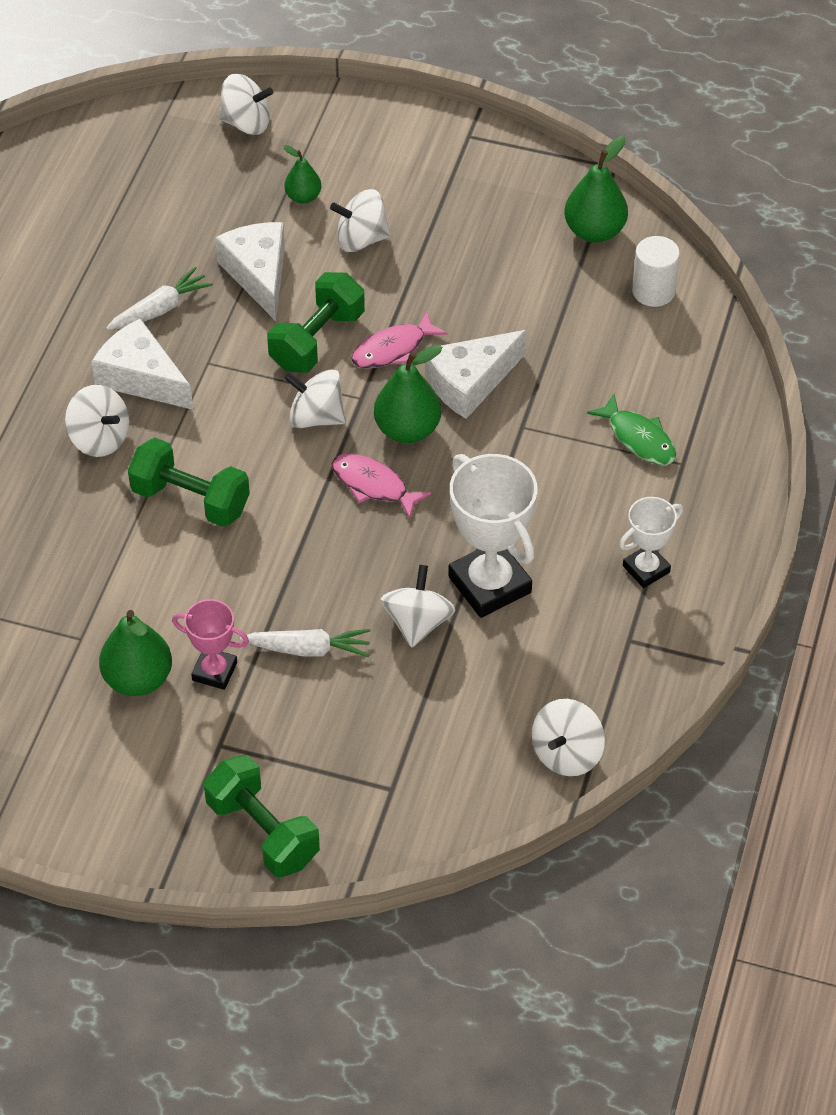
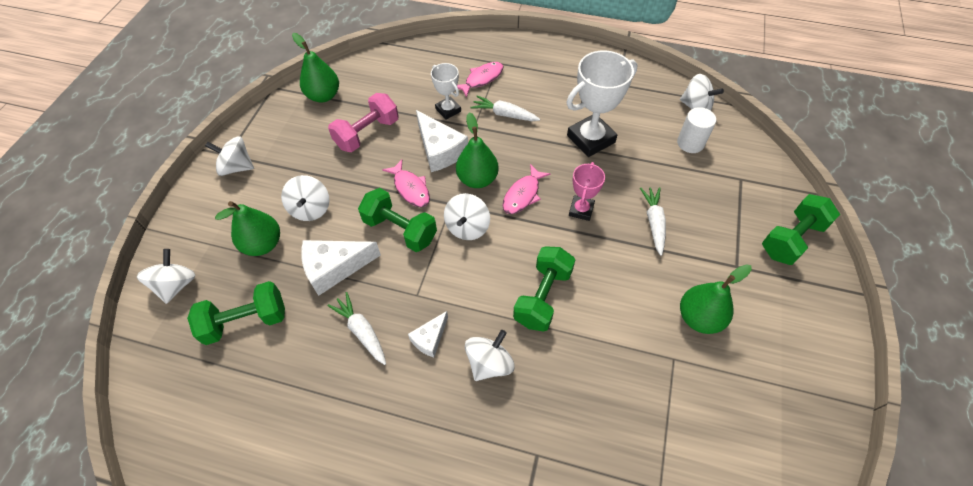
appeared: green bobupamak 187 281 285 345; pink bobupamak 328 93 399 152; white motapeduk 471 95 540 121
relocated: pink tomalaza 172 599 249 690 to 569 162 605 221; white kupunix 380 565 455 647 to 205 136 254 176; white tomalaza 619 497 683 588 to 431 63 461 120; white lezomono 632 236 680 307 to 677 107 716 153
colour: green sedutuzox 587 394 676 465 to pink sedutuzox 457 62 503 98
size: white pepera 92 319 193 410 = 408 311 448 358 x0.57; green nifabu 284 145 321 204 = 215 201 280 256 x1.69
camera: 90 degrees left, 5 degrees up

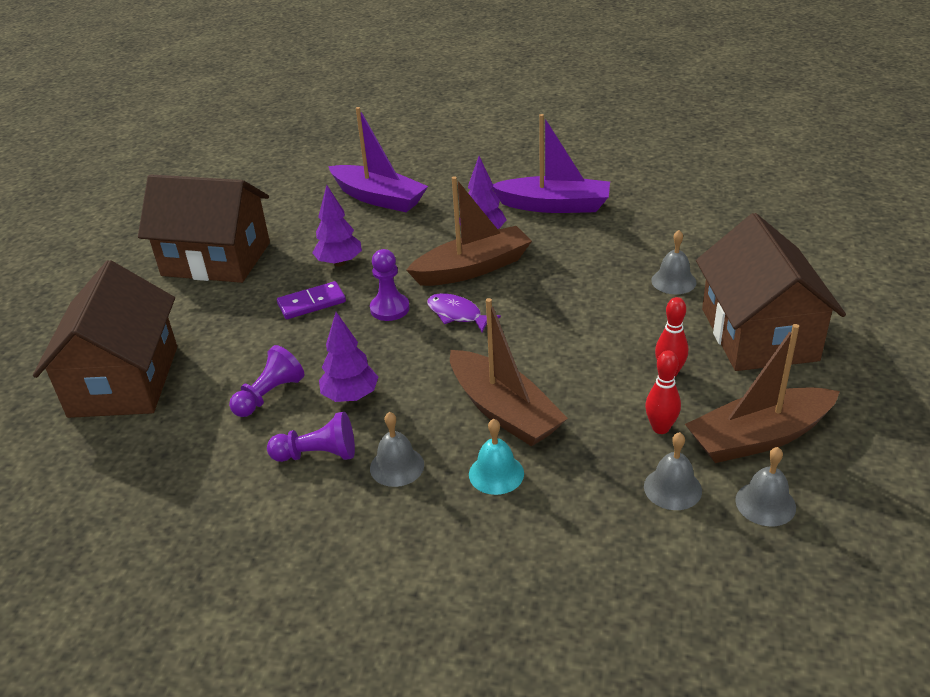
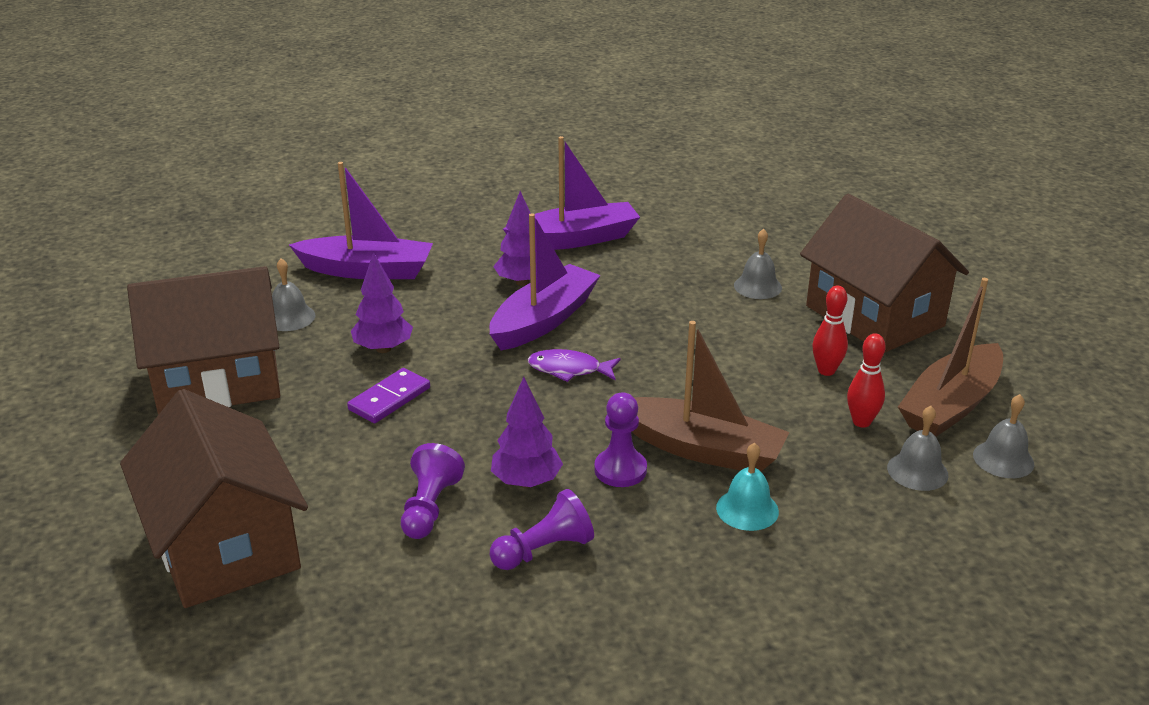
relocated: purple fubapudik 370 249 410 321 to 594 393 647 487; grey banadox 370 412 424 487 to 272 258 315 331
colour: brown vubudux 406 176 532 286 to purple vubudux 489 213 601 350
camera: 30 degrees left, 5 degrees down

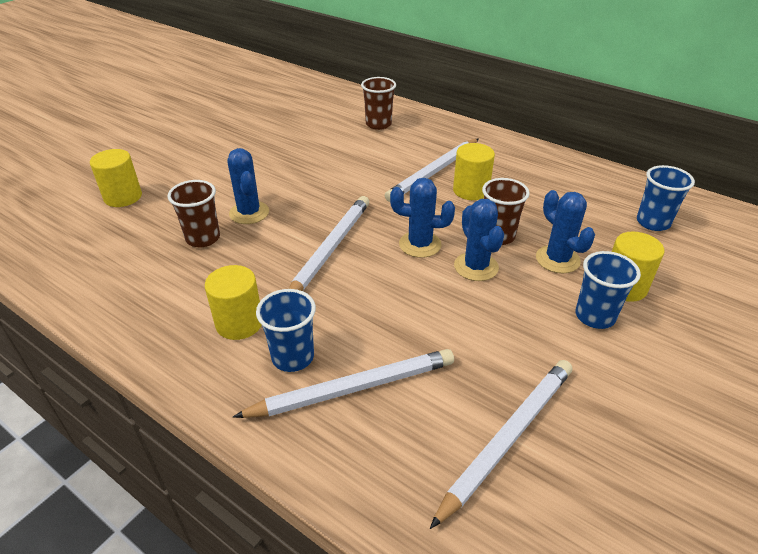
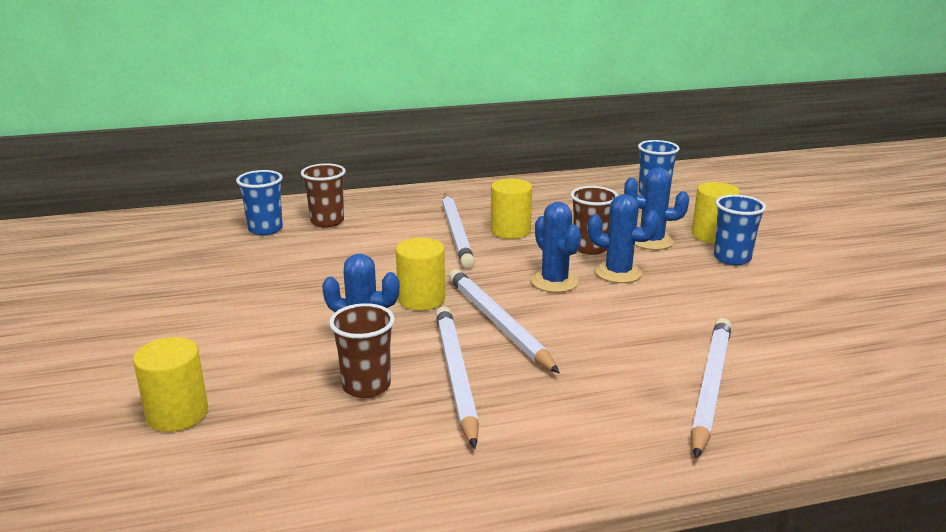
relocated: yellow lezomono 205 265 262 340 to 396 238 445 310; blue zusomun 256 289 316 372 to 236 170 283 235; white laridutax 430 360 572 529 to 436 306 479 449
spun: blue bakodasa 390 178 455 258 = 531 202 581 293 75 degrees counterclockwise
camera: 50 degrees left, 15 degrees down

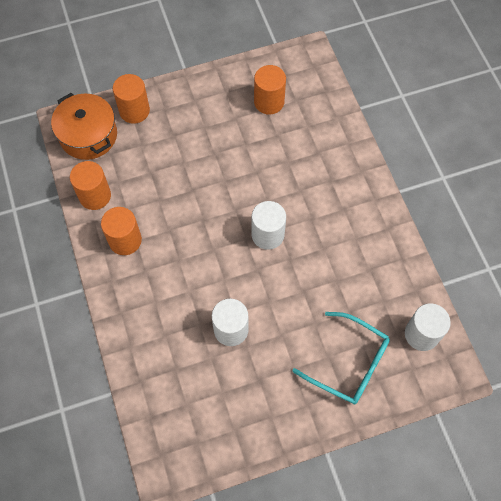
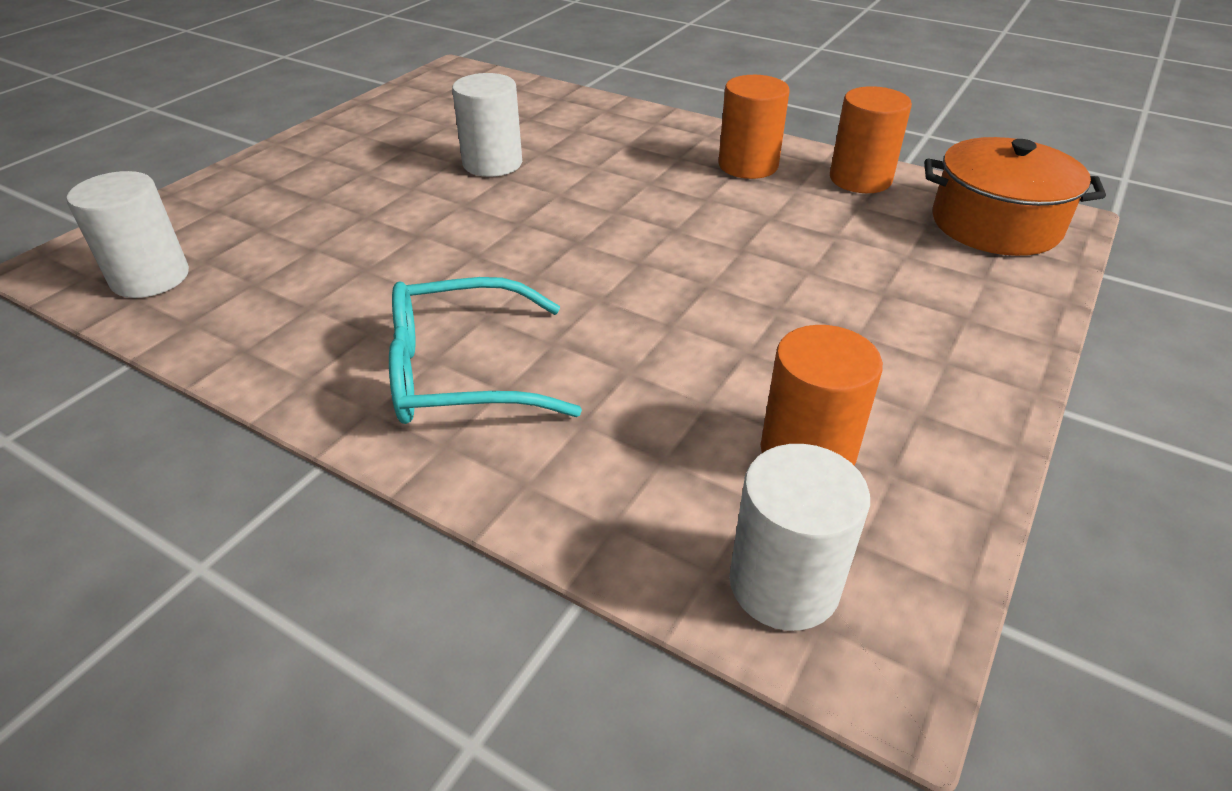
missing: orange lezomono 113 74 150 124
relocated: white lezomono 252 201 286 250 to 729 444 870 631; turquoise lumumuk 293 312 390 404 to 389 277 582 424
camera: 140 degrees right, 25 degrees down

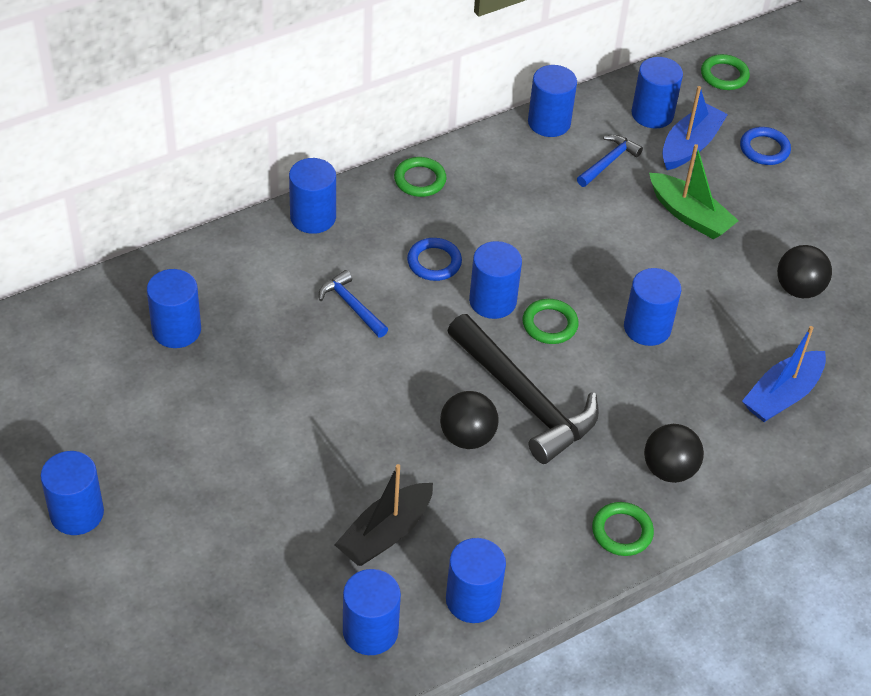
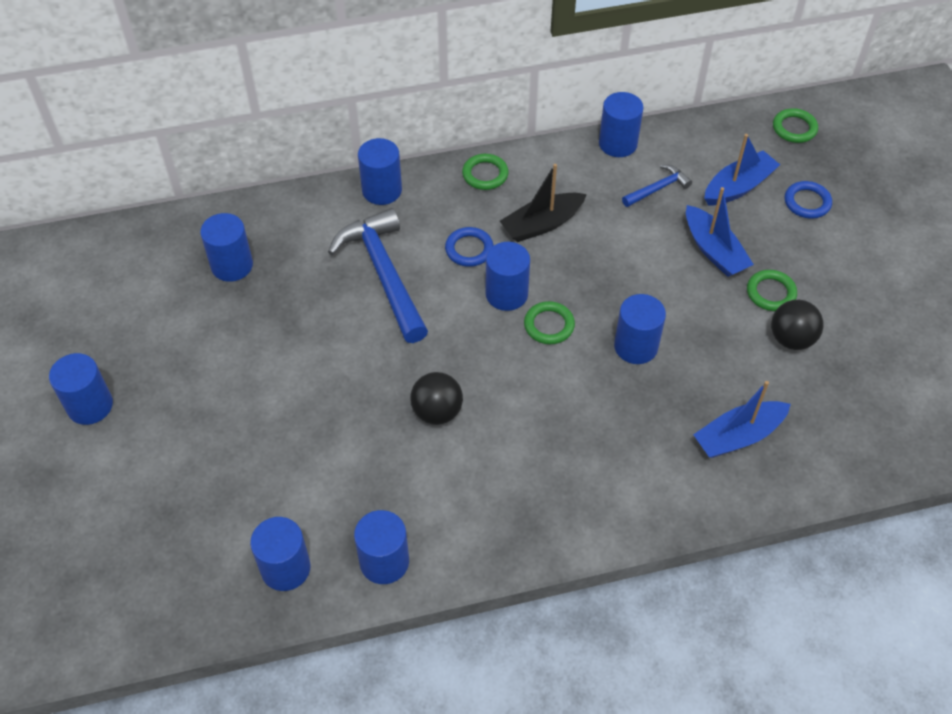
missing: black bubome 447 314 599 464; blue lezomono 631 57 683 128; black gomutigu 644 424 704 483
relocated: black vubudux 334 464 433 566 to 500 164 587 242; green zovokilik 592 502 654 556 to 747 270 797 311
colour: green vubudux 649 144 739 239 to blue vubudux 686 187 754 277
size: blue bubome 319 270 388 338 = 328 208 428 343 x2.06
camera: 20 degrees right, 5 degrees up

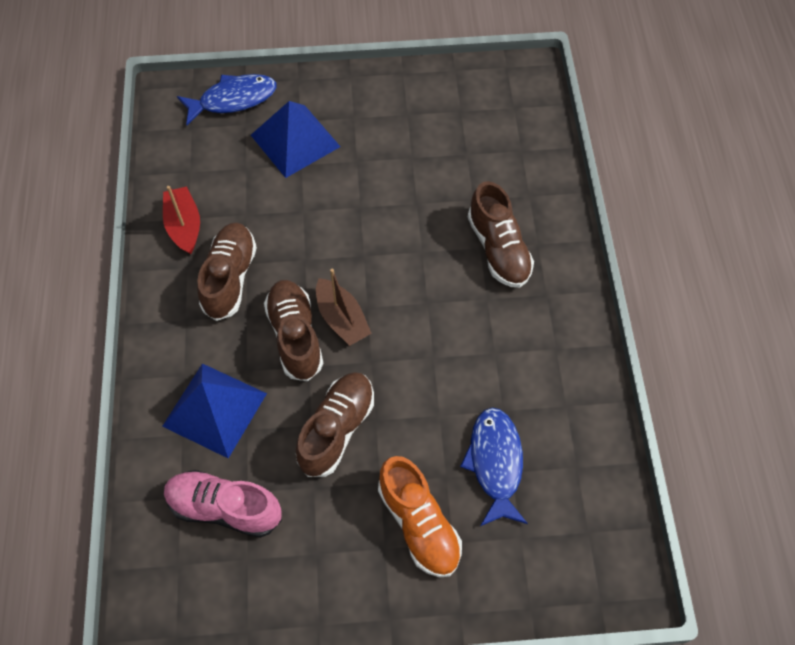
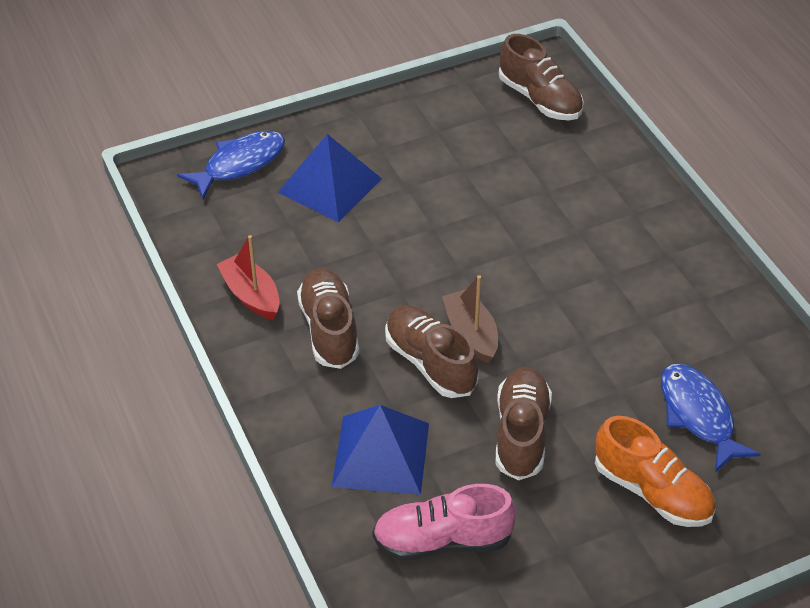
relocated: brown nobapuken 468 181 534 288 to 499 34 584 120
spun: brown vubudux 316 269 372 346 = 442 275 498 363 150 degrees counterclockwise
camera: 20 degrees left, 15 degrees down

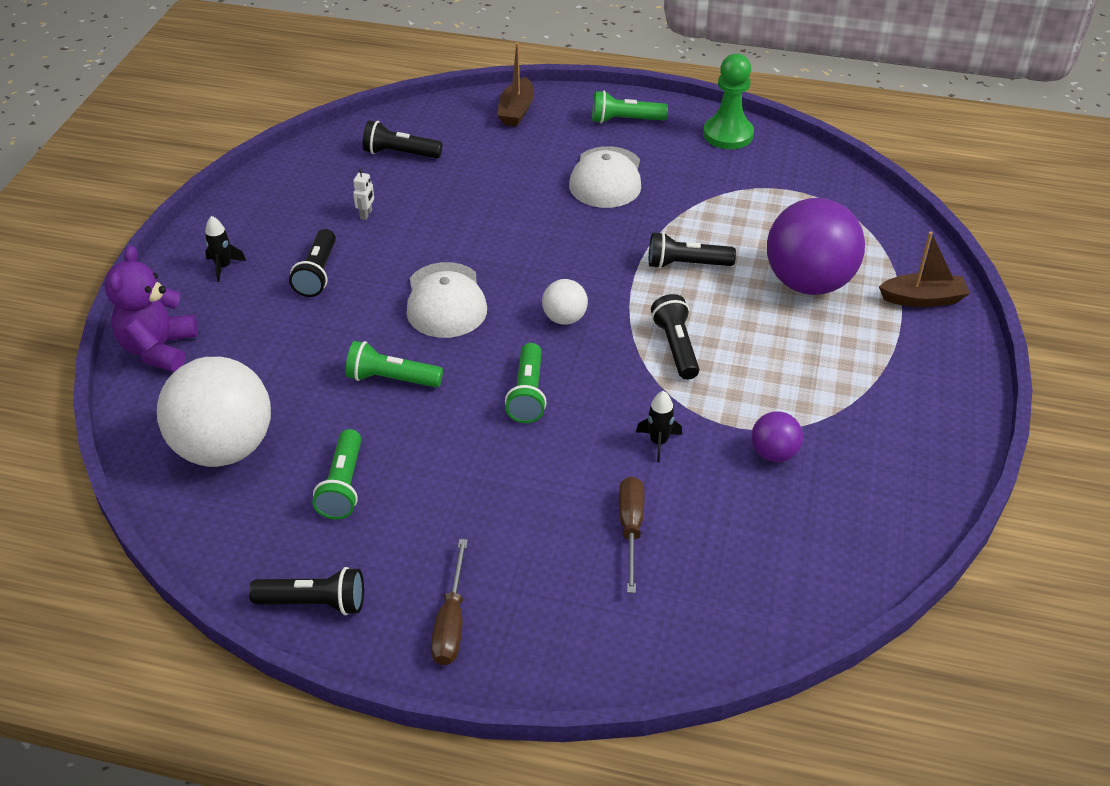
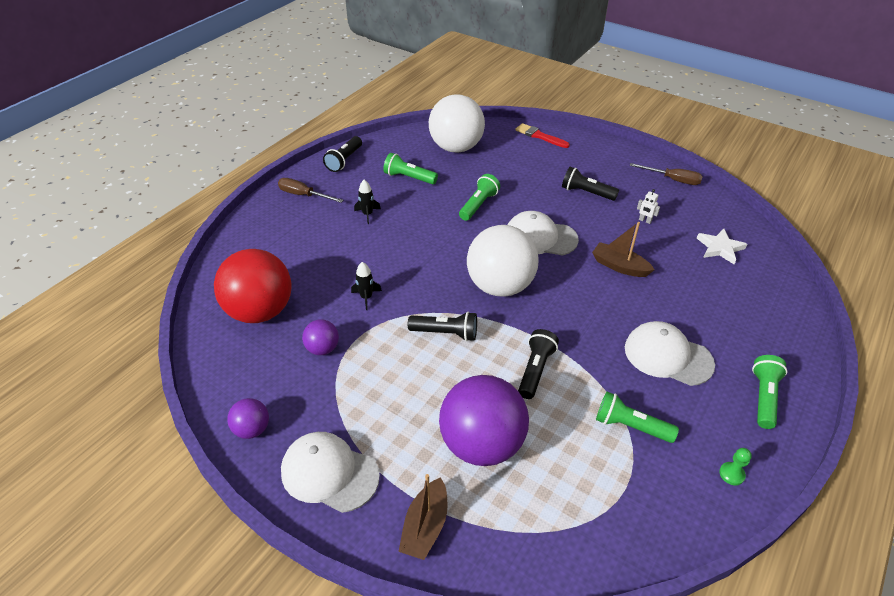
appeared: red gomutigu 214 249 292 323; purple gomutigu 227 398 269 439; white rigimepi 281 432 380 513
relocated: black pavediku 205 216 246 282 to 354 180 381 224; brown vubudux 497 42 534 126 to 592 222 655 277; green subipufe 505 343 547 423 to 596 392 679 443; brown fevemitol 619 476 644 593 to 630 163 703 185
exchanged: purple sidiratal 105 245 198 372 to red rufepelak 516 123 570 148; black subipufe 363 120 443 158 to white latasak 697 229 747 264
size: white gomutigu 542 279 588 325 = 467 225 539 297 x2.14; green fubapudik 703 54 754 149 = 719 448 752 485 x0.45
camera: 110 degrees right, 0 degrees up

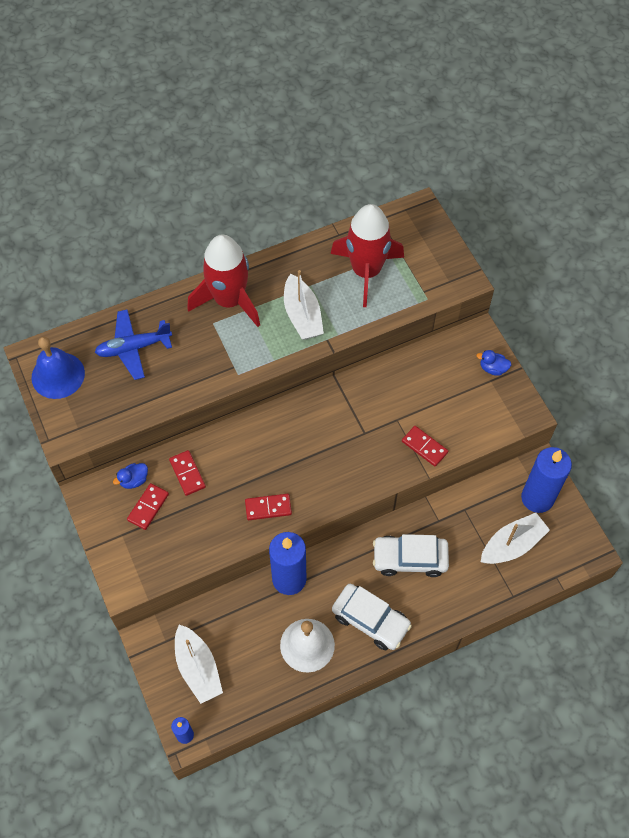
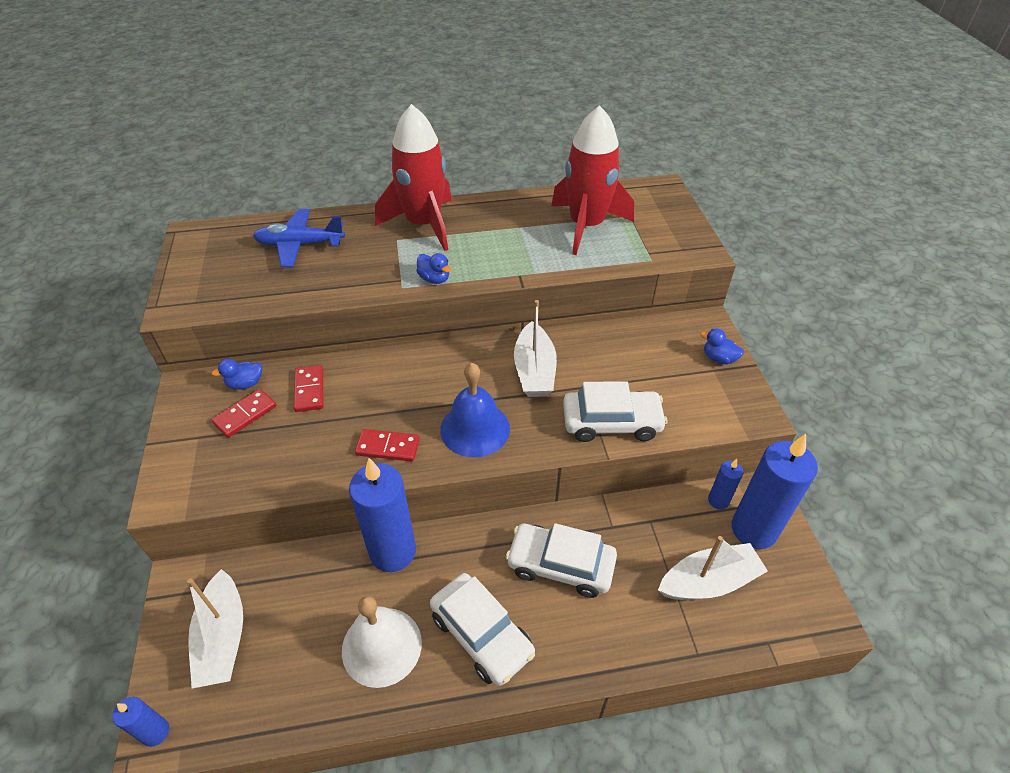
appeared: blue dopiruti 417 253 451 284; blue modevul 708 459 743 510
relocated: blue banadox 31 337 85 399 to 440 363 510 457; white vubudux 284 270 324 340 to 514 300 557 397
exchanged: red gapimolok 402 426 448 467 to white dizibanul 563 381 667 442
camera: 15 degrees right, 15 degrees down

